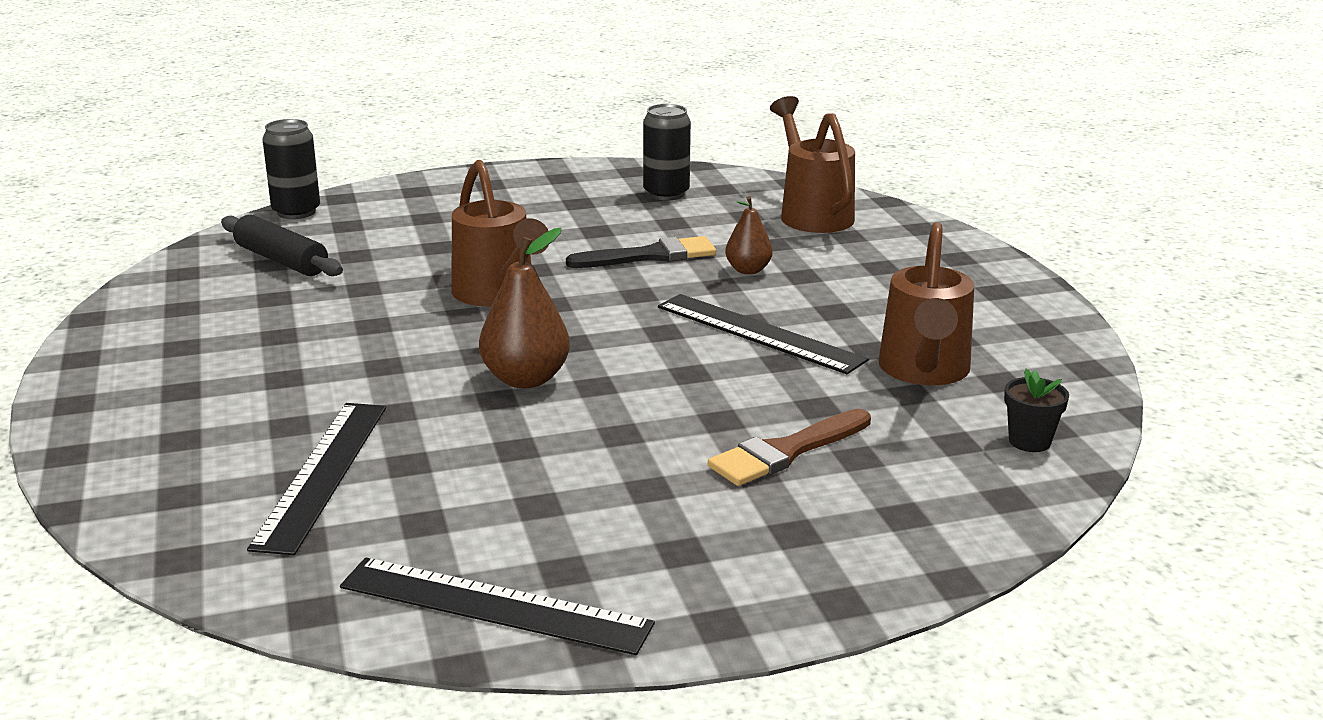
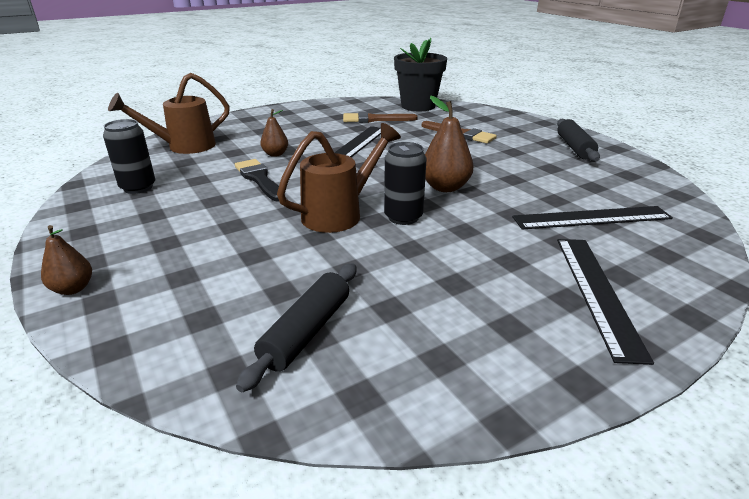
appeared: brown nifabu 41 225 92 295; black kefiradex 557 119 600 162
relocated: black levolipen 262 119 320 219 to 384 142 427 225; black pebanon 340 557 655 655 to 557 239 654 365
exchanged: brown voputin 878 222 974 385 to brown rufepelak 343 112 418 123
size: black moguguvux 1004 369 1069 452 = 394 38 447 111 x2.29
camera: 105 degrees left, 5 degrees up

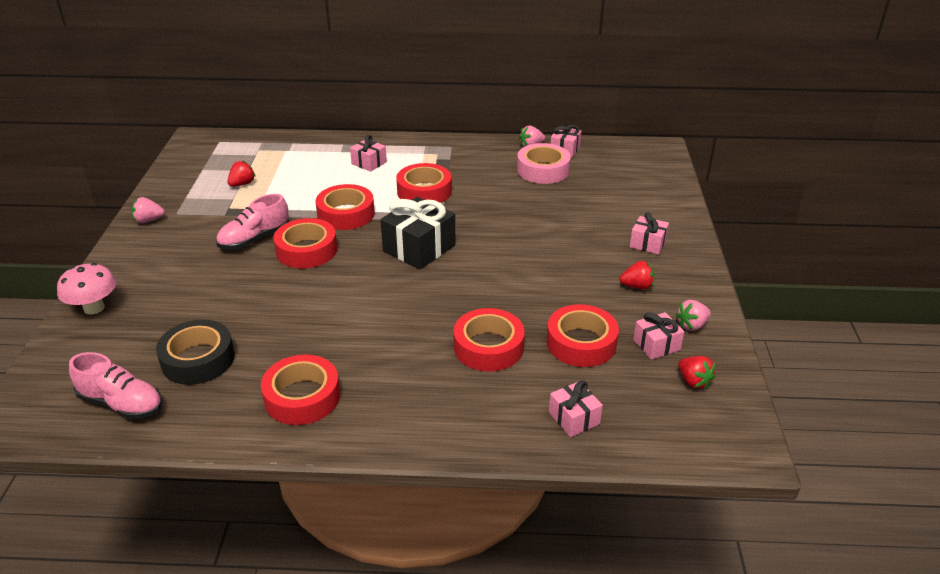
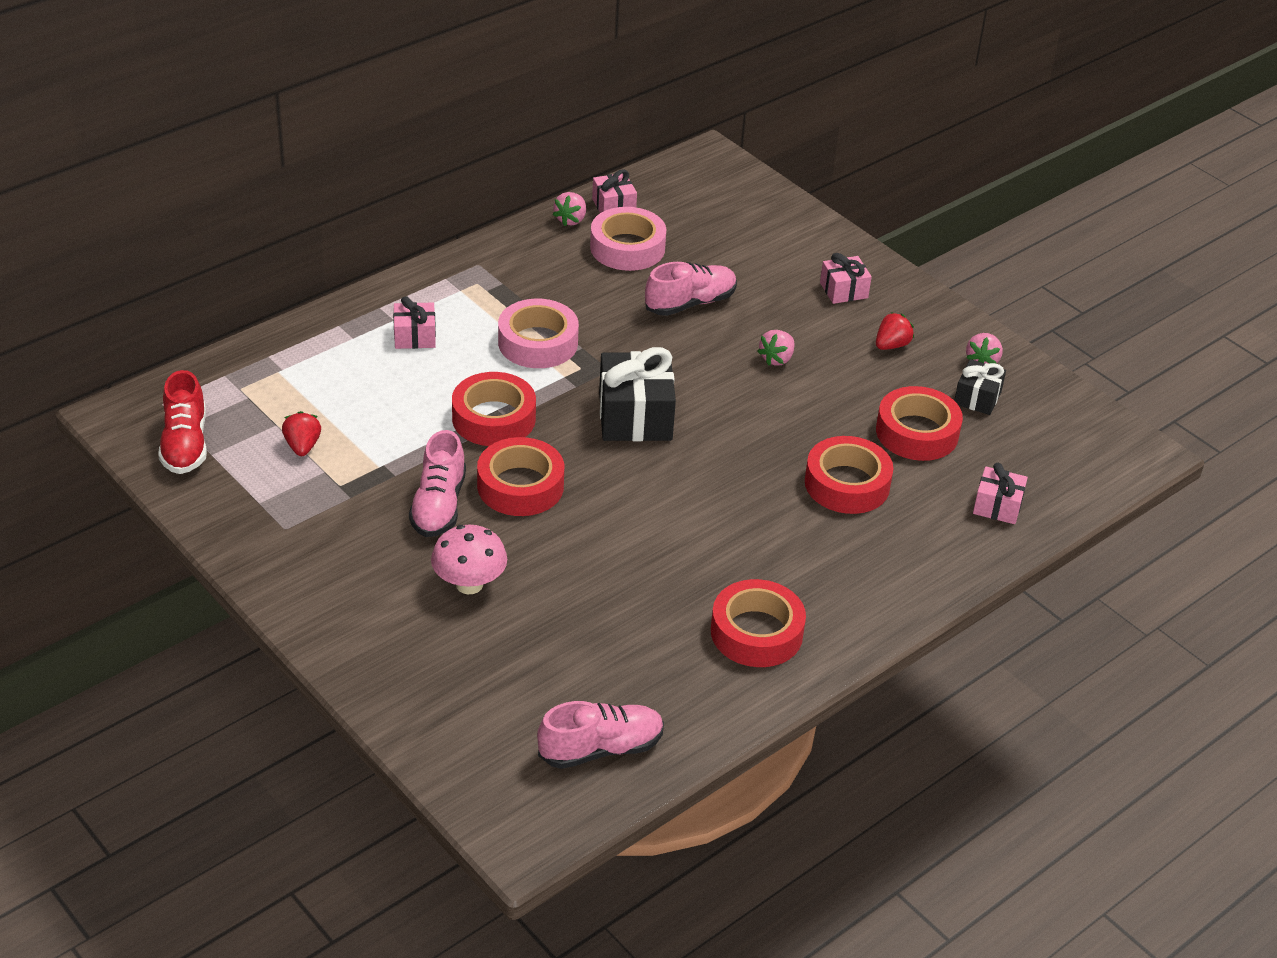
missing: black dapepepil 156 320 235 385; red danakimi 678 356 716 389
appeared: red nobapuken 158 370 207 474; pink nobapuken 645 262 737 316
relocated: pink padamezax 57 263 116 315 to 431 525 507 594; pink danakimi 131 197 165 223 to 757 330 795 366
colour: red dapepepil 396 163 452 203 to pink dapepepil 498 299 579 368; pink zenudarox 633 312 684 360 to black zenudarox 954 359 1006 415
camera: 45 degrees left, 5 degrees up

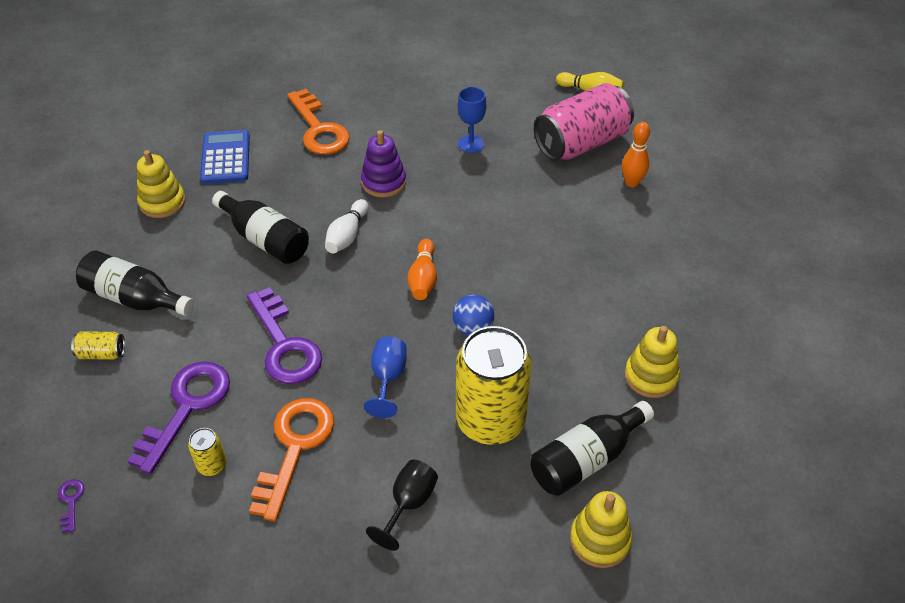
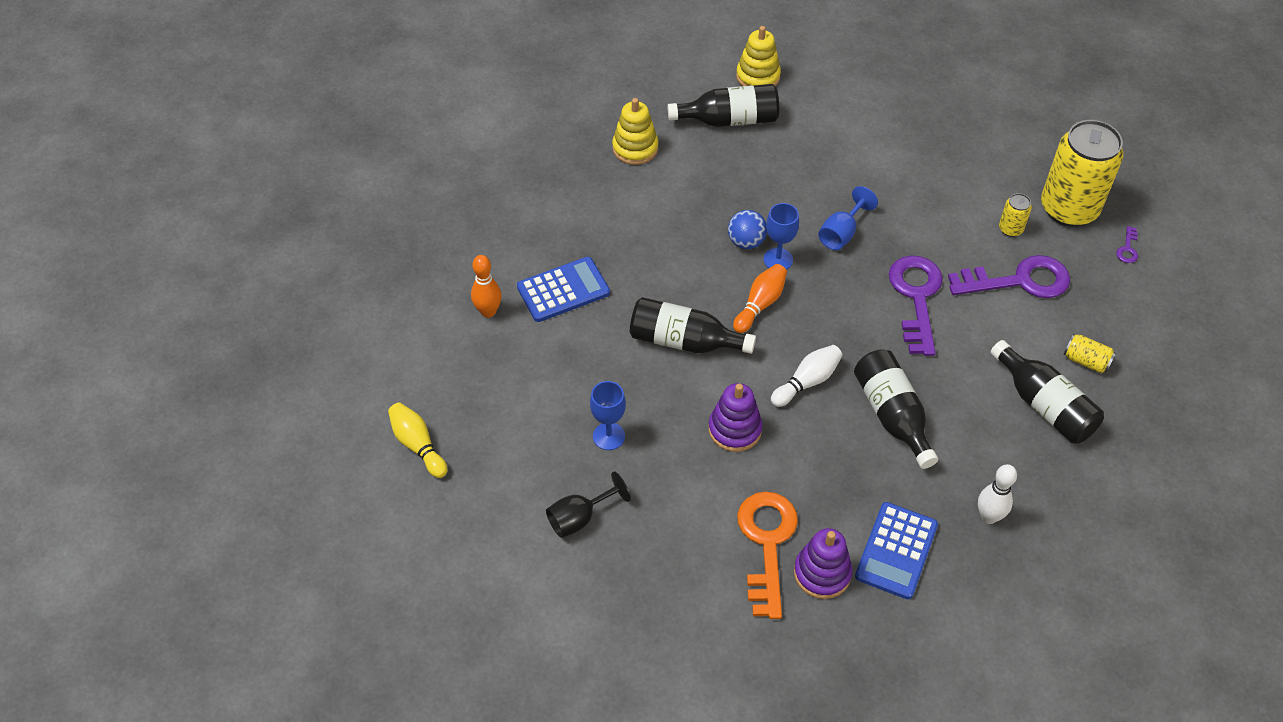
missing: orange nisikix 249 398 334 521; pink levolipen 534 83 634 161
appeared: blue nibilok 517 257 610 322; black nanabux 630 297 756 354; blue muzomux 763 203 799 270; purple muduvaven 794 528 852 599
relocated: black muzomux 366 460 438 550 to 546 471 631 538; yellow levolipen 456 326 532 445 to 1041 120 1123 227
exchanged: yellow muduvaven 137 150 186 218 to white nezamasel 978 464 1017 524
spun: purple nisikix 128 361 230 474 = 948 255 1070 298 150 degrees counterclockwise
camera: 150 degrees left, 5 degrees up

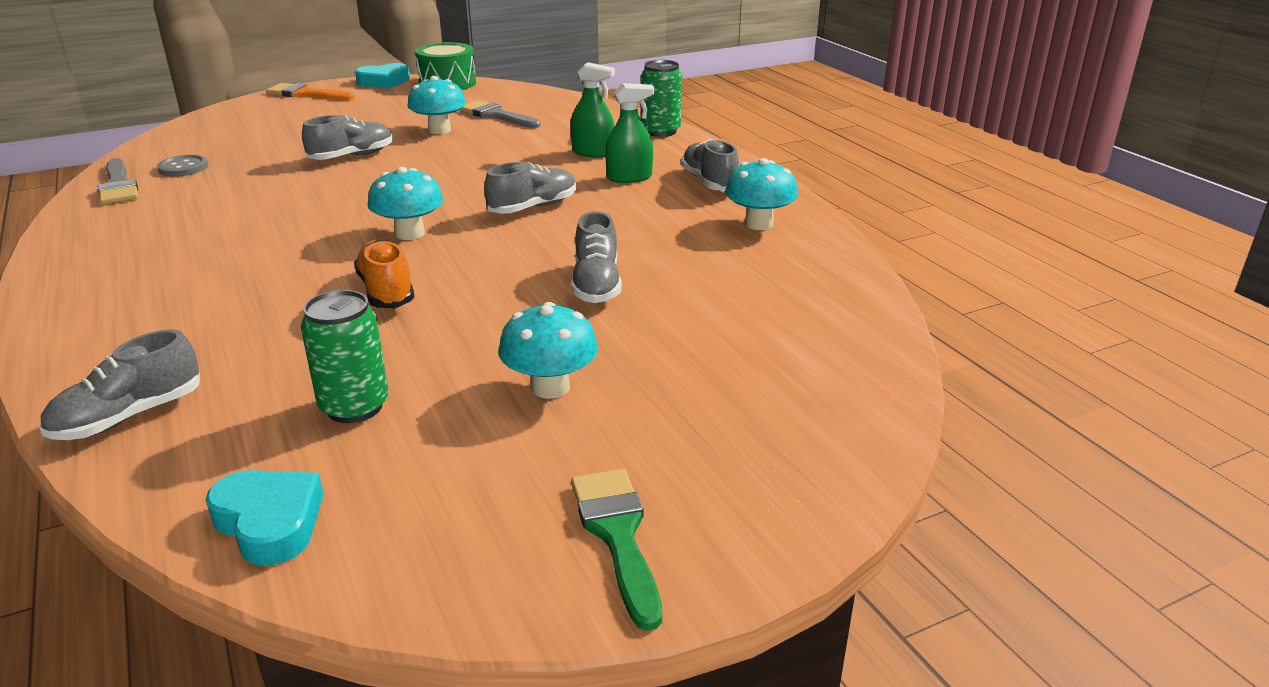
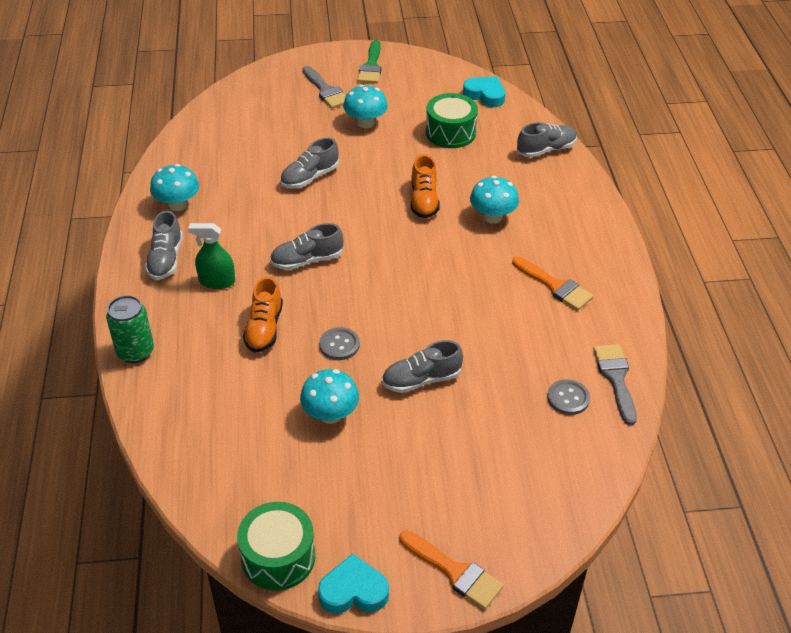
missing: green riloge 571 62 615 157
appeared: orange nobapuken 243 277 283 353; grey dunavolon 319 327 360 360; orange rufepelak 512 256 593 311
relocated: turquoise padamezax 368 167 444 240 to 470 176 519 224; grey rufepelak 460 100 541 128 to 303 66 346 108
exchanged: green levolipen 301 290 389 423 to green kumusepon 426 93 478 148
spun: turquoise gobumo 206 470 324 566 = 463 76 505 107 150 degrees clockwise; grey nobapuken 571 211 621 303 = 280 138 339 189 150 degrees counterclockwise
camera: 160 degrees left, 15 degrees up

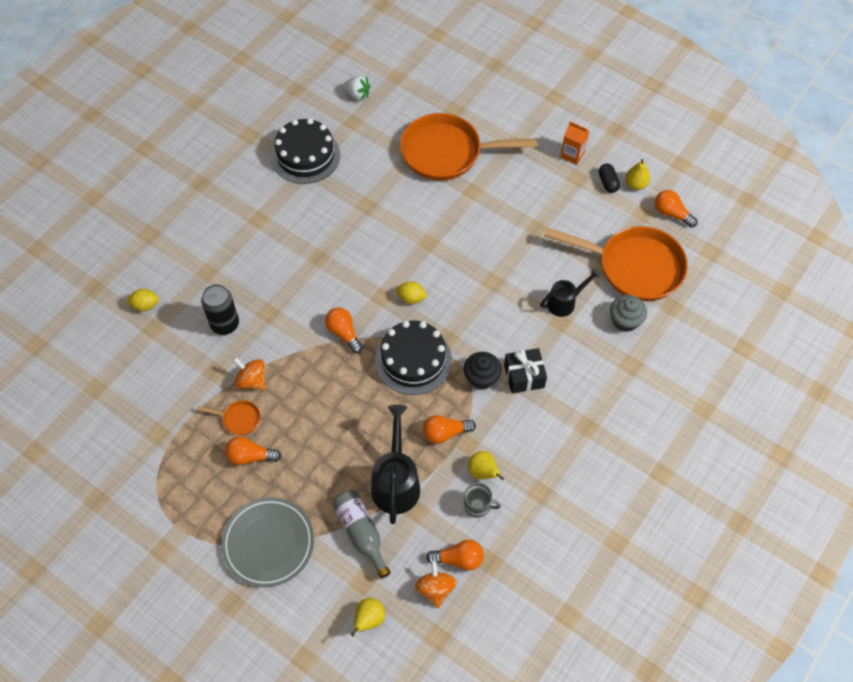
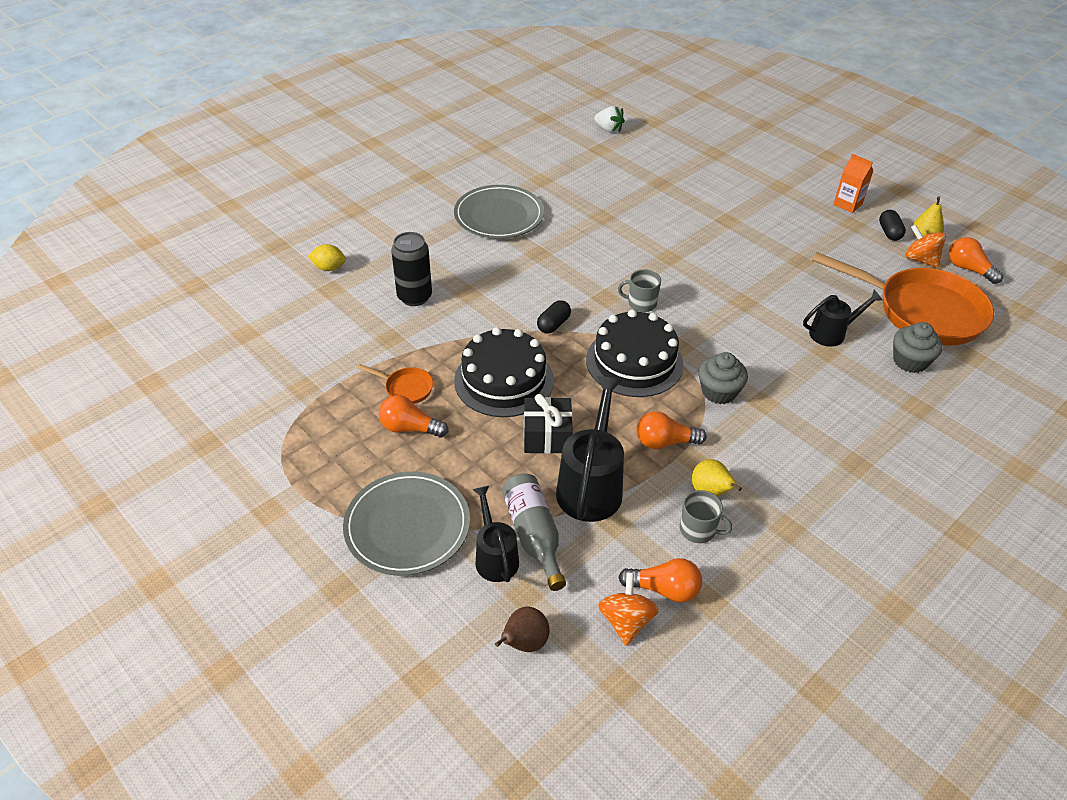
missing: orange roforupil 400 113 538 181
appeared: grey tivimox 454 185 544 239; black voputin 473 486 519 582
relocated: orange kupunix 233 357 266 390 to 905 224 946 268; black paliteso 271 118 340 184 to 454 327 554 417; black zenudarox 504 348 547 394 to 524 394 573 454
exchanged: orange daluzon 325 308 363 353 to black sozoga 537 300 571 334; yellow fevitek 396 281 427 304 to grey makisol 618 270 661 312
colour: yellow nifabu 351 598 385 637 to brown nifabu 495 607 549 652; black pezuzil 464 352 502 390 to grey pezuzil 699 352 748 404
camera: 10 degrees right, 15 degrees down

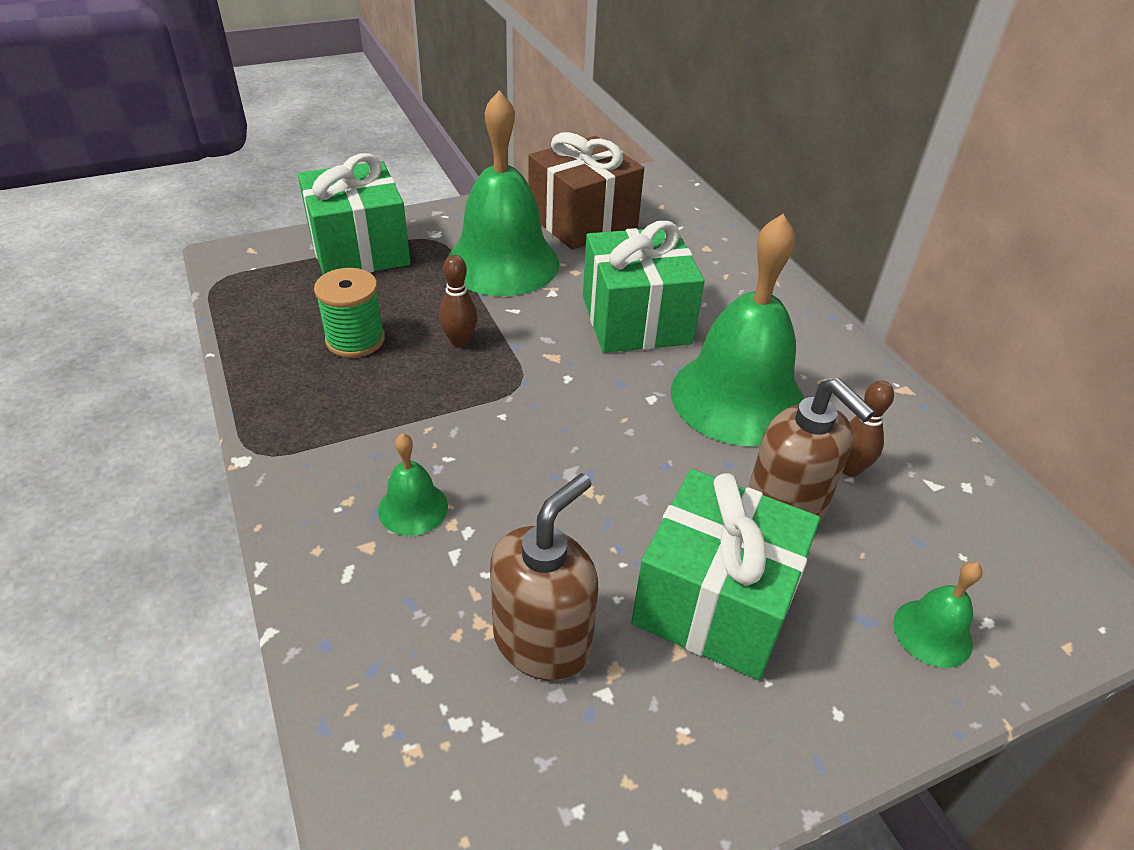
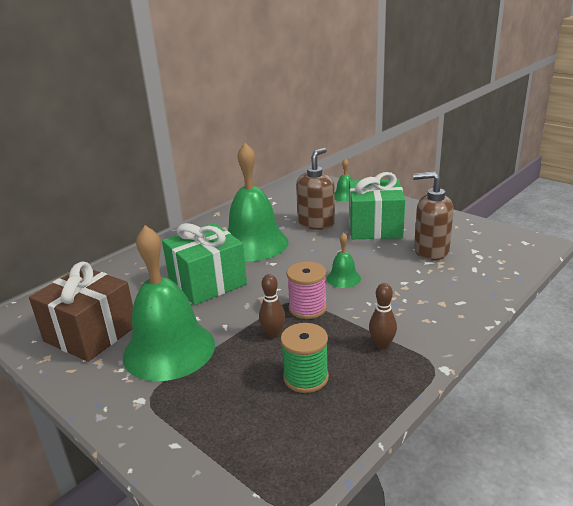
missing: green zenudarox 298 153 410 275
appeared: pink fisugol 287 261 327 319
relocated: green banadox 378 433 448 536 to 327 232 361 288; brown nezamasel 842 381 894 477 to 369 283 397 350
camera: 110 degrees left, 15 degrees down

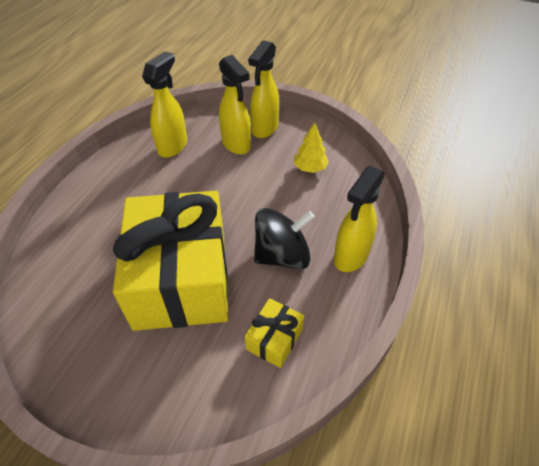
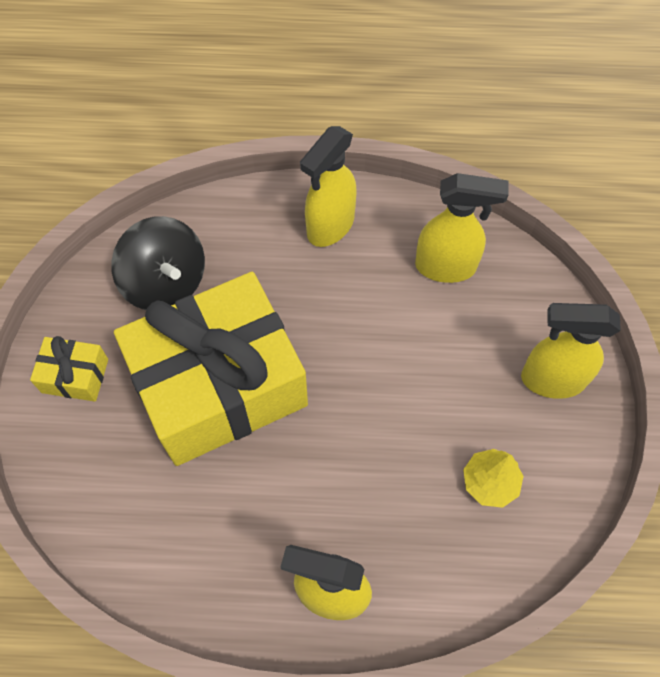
relocated: yellow riloge 219 55 251 155 to 300 126 357 247; yellow zenudarox 245 298 304 368 to 30 336 108 402; black kupunix 254 208 315 270 to 111 216 205 310
camera: 70 degrees right, 15 degrees up

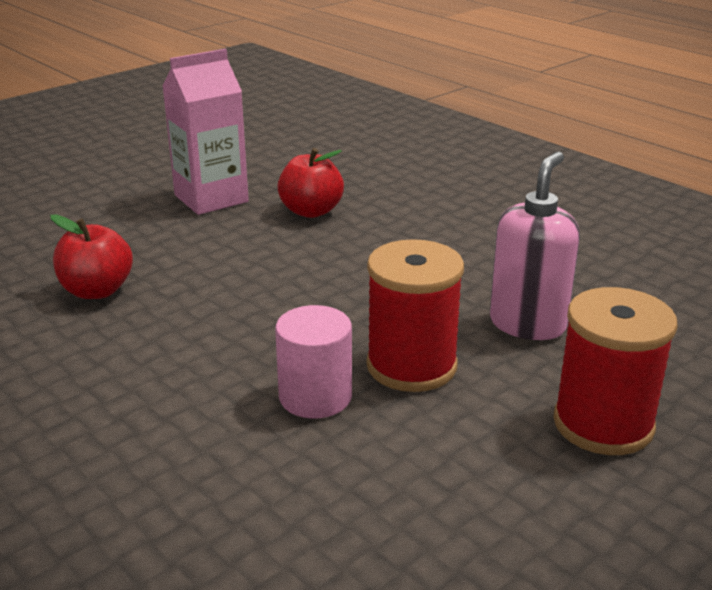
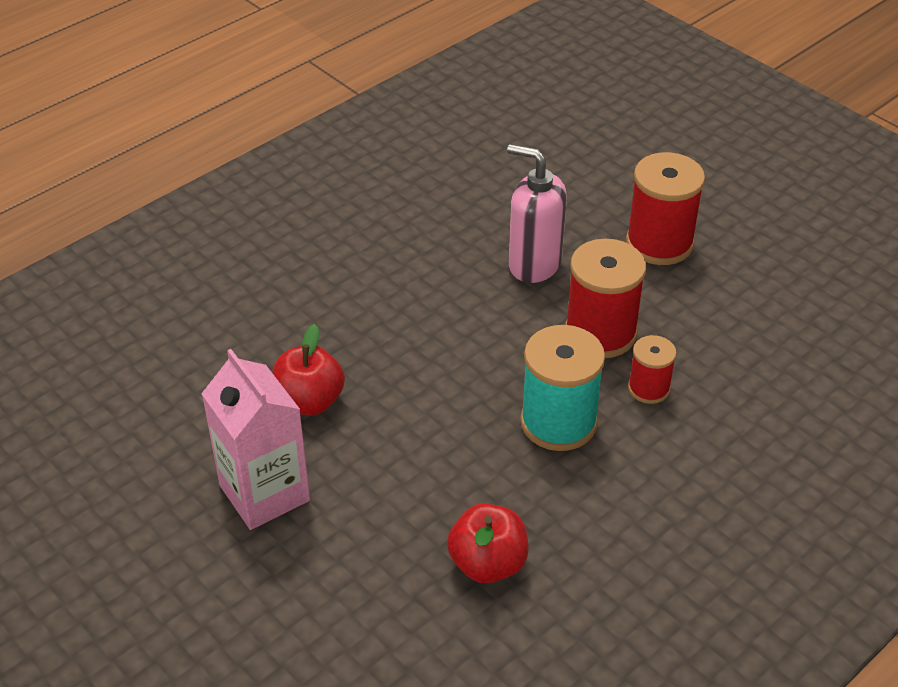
appeared: turquoise fisugol 520 325 605 451
exchanged: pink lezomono 275 305 352 419 to red fisugol 628 335 677 404
camera: 90 degrees left, 15 degrees up

